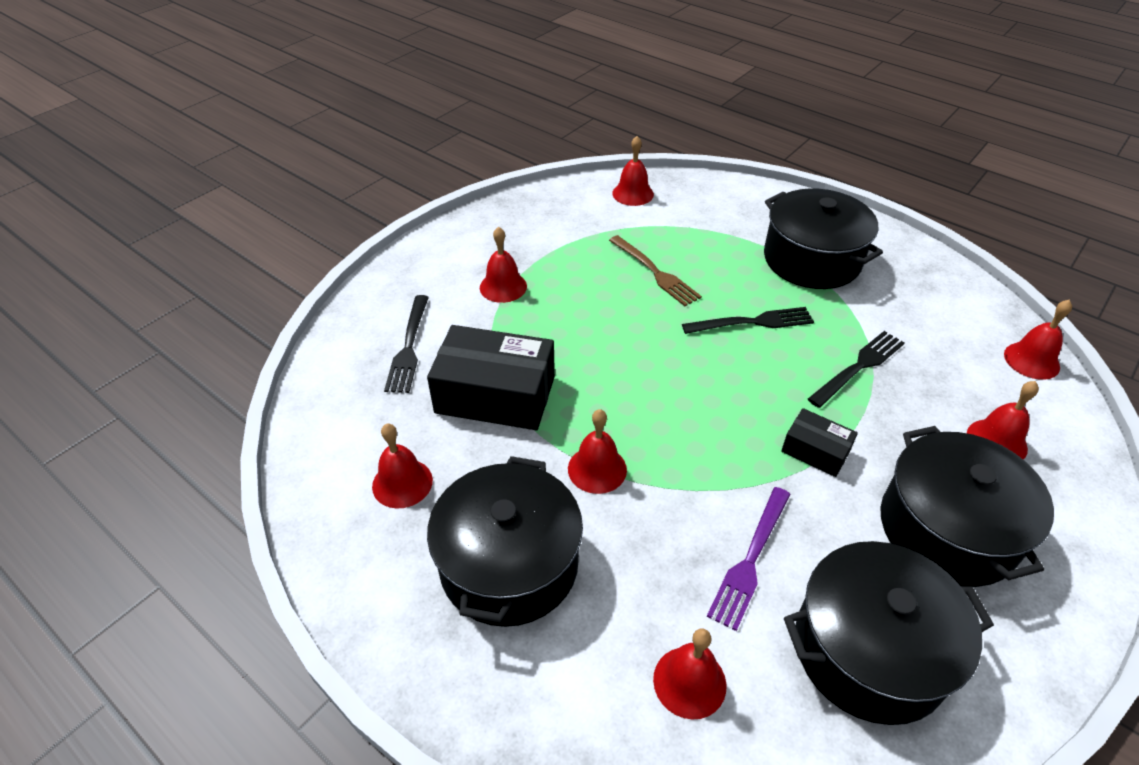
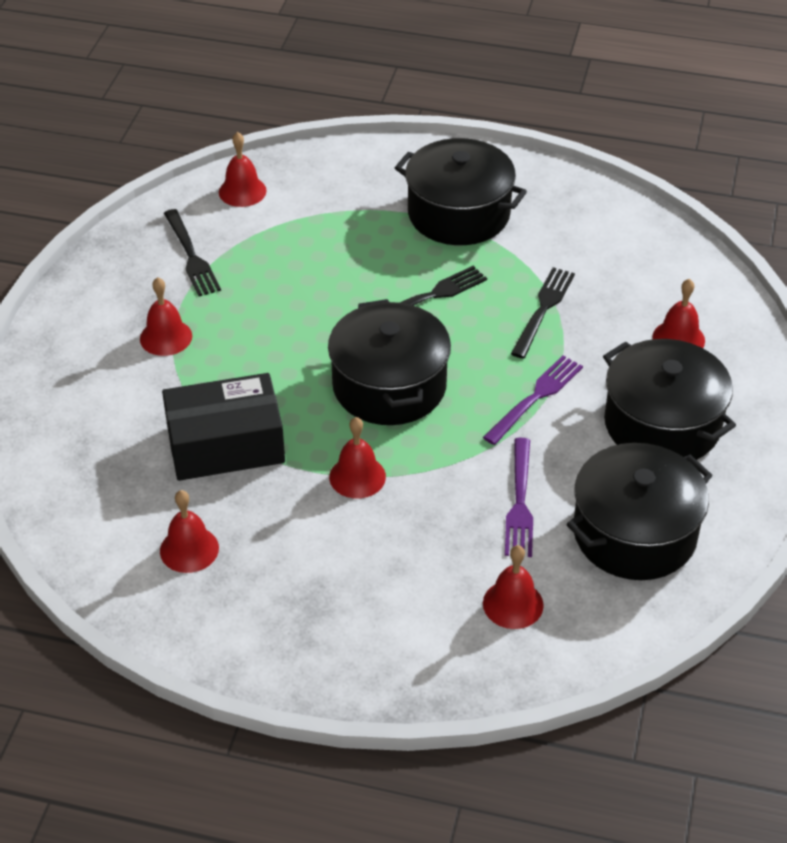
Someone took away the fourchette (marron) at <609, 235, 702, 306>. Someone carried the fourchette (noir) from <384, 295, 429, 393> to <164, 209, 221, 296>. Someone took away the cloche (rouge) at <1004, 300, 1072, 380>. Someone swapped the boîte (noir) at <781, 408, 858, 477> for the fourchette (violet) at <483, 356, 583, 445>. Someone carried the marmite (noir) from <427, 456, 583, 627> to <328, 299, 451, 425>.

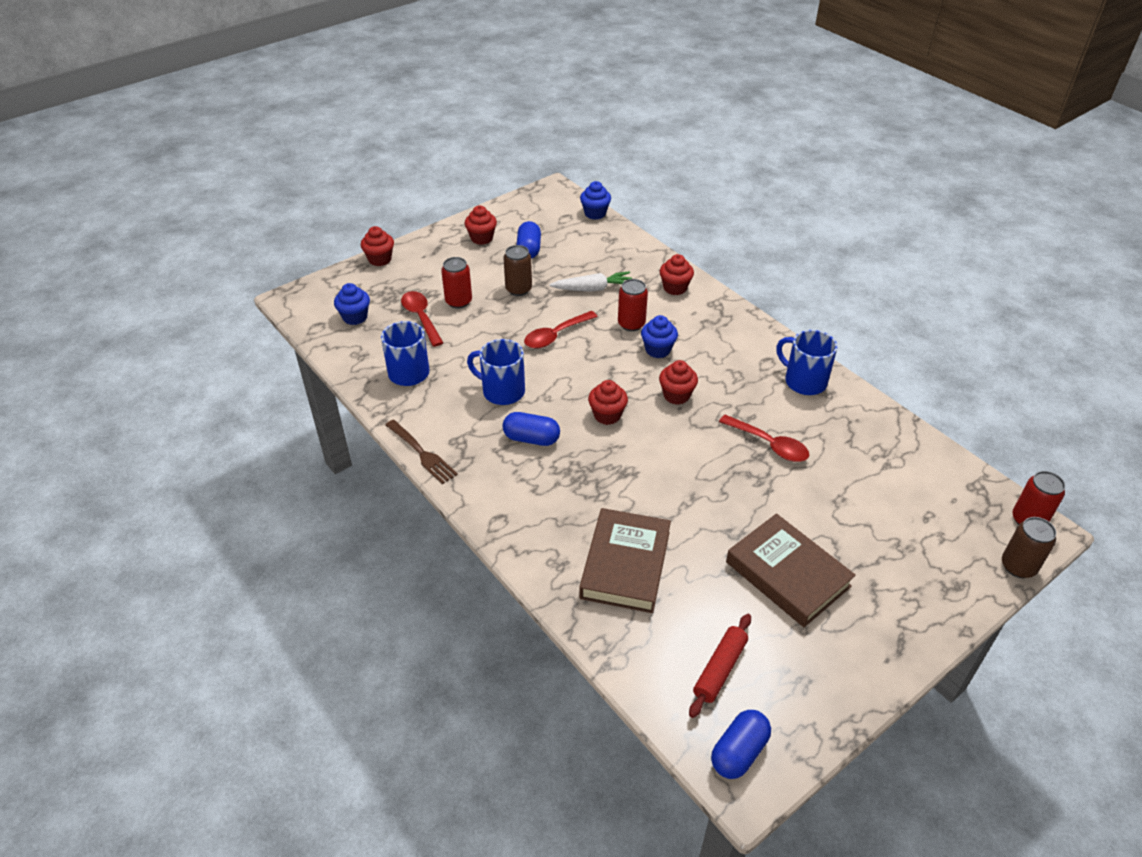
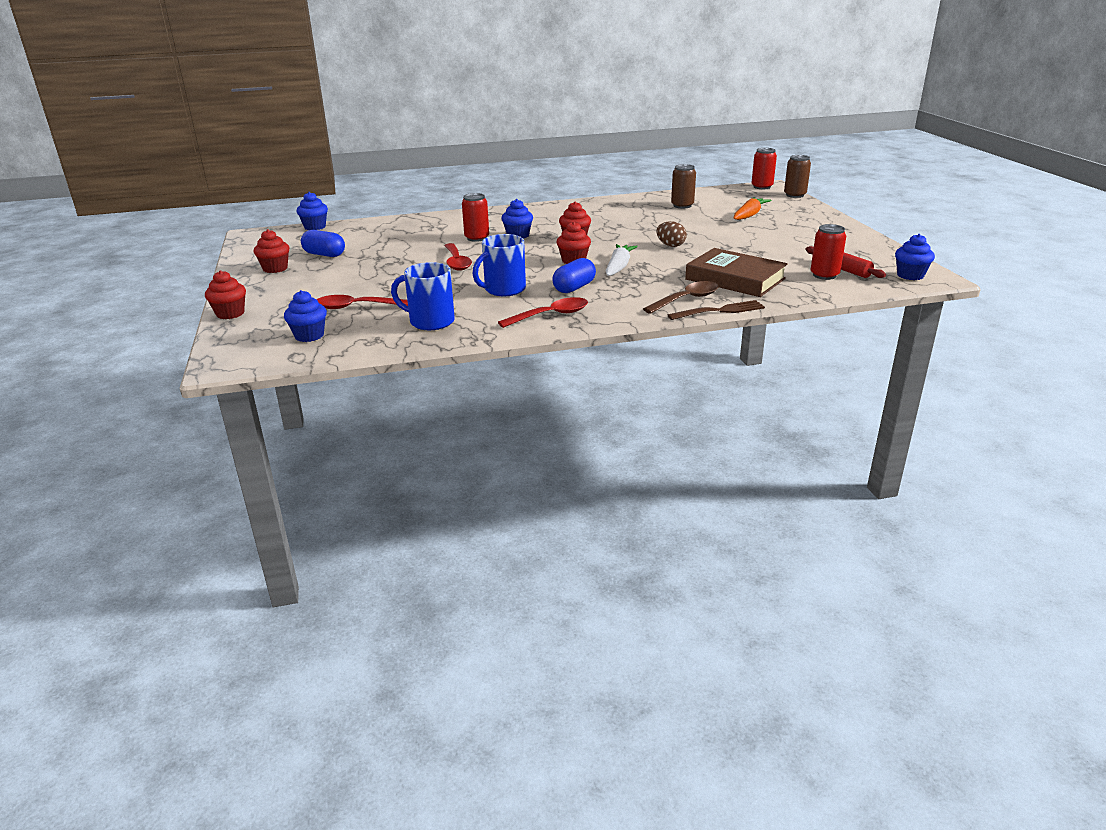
Someone carried the canette (marron) from <504, 245, 532, 296> to <671, 164, 696, 209>. Someone took away the muffin (rouge) at <660, 254, 694, 295>. Someone carried the canette (rouge) from <441, 257, 472, 309> to <810, 224, 846, 280>. Someone carried the carotte (blanc) from <549, 271, 632, 292> to <606, 244, 638, 276>. Someone took away the tasse (bleu) at <776, 330, 838, 395>. Someone carried the cuillère (rouge) from <719, 415, 809, 462> to <498, 297, 588, 328>. Someone carried the fourchette (marron) from <385, 420, 458, 484> to <668, 300, 765, 320>. Someone took away the livre (marron) at <726, 513, 856, 627>. Someone swapped the gélule (bleu) at <711, 710, 771, 779> for the muffin (bleu) at <895, 234, 935, 280>. Someone put down the carotte (orange) at <734, 197, 772, 220>. Someone put down the œuf (marron) at <656, 221, 687, 247>. Someone put down the cuillère (marron) at <643, 281, 719, 314>.

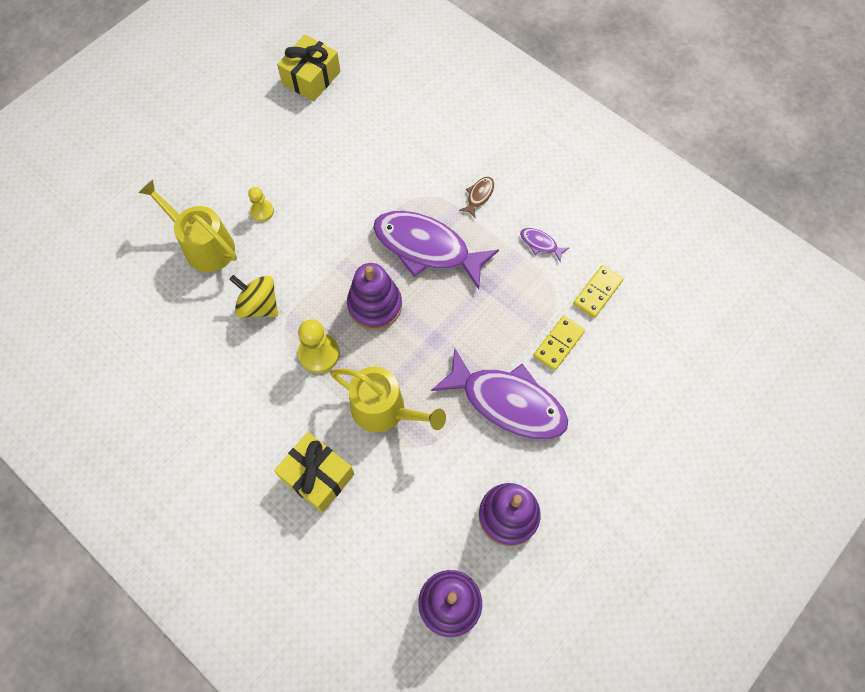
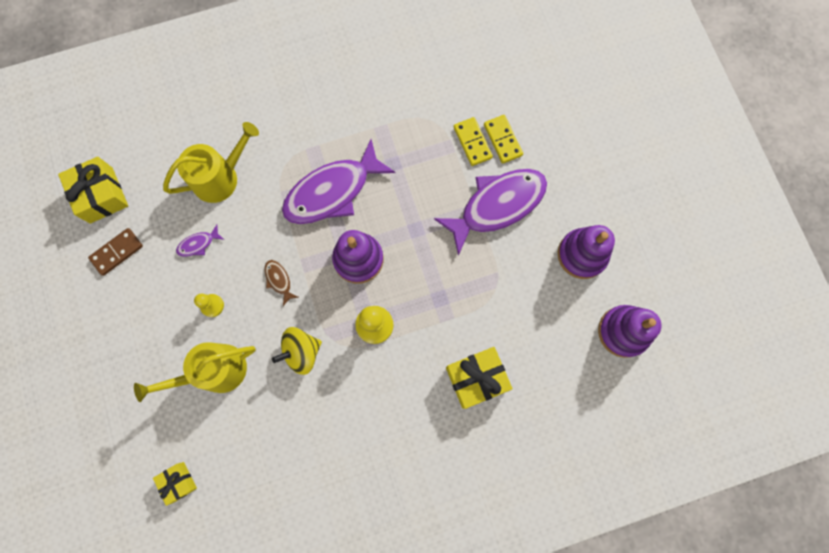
Someone carried the poisson (marron) from <459, 177, 494, 218> to <265, 260, 298, 306>. Someone carried the poisson (violet) from <520, 228, 569, 262> to <176, 225, 224, 257>. Someone carried the domino (jaune) from <573, 265, 623, 318> to <484, 115, 523, 164>. Someone carried the arrosoir (jaune) from <330, 366, 446, 432> to <163, 122, 259, 203>. Someone put down the domino (marron) at <88, 228, 143, 276>. Someone put down the cadeau (jaune) at <153, 462, 197, 506>.

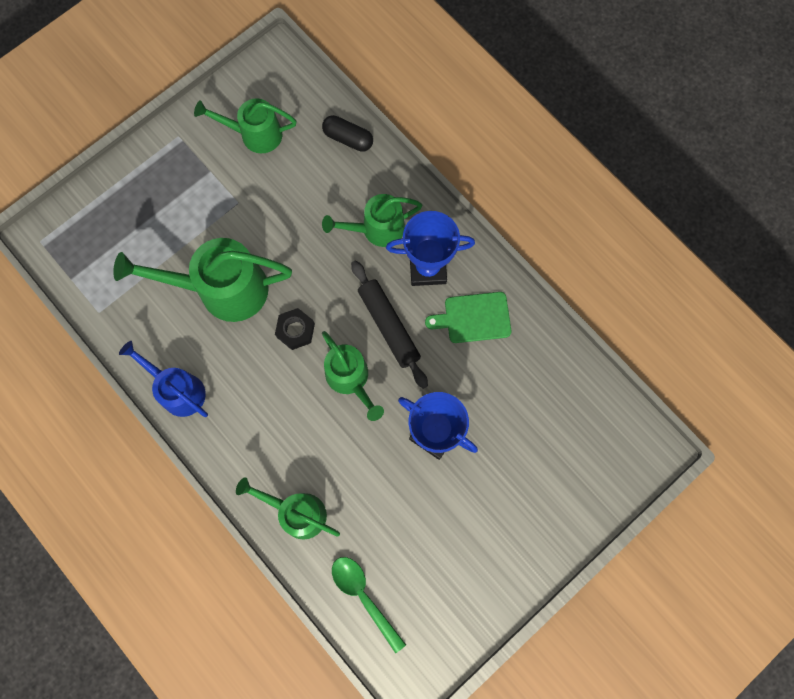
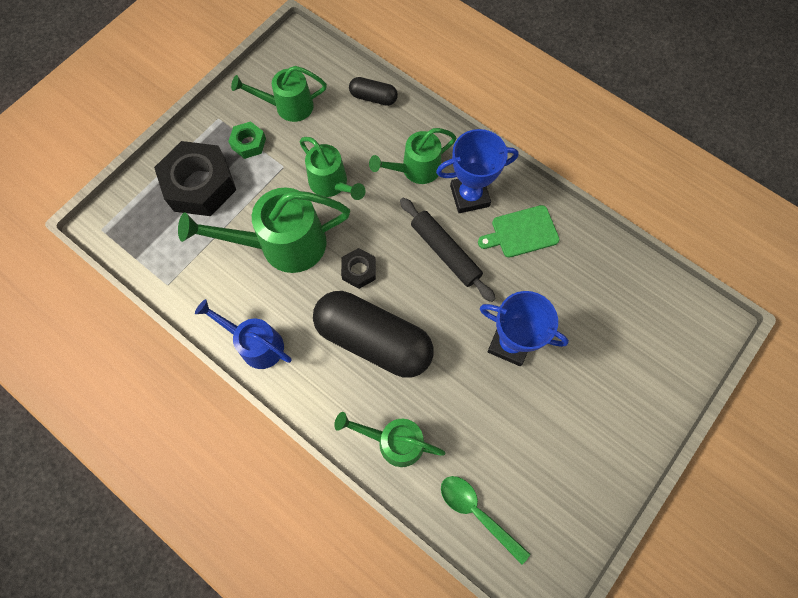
Someone carried the arrosoir (vert) from <322, 331, 384, 421> to <300, 137, 366, 200>. Someone put down the écrou (vert) at <228, 121, 266, 159>. Someone put down the écrou (noir) at <154, 141, 236, 216>. Someone put down the gélule (noir) at <313, 291, 434, 378>.

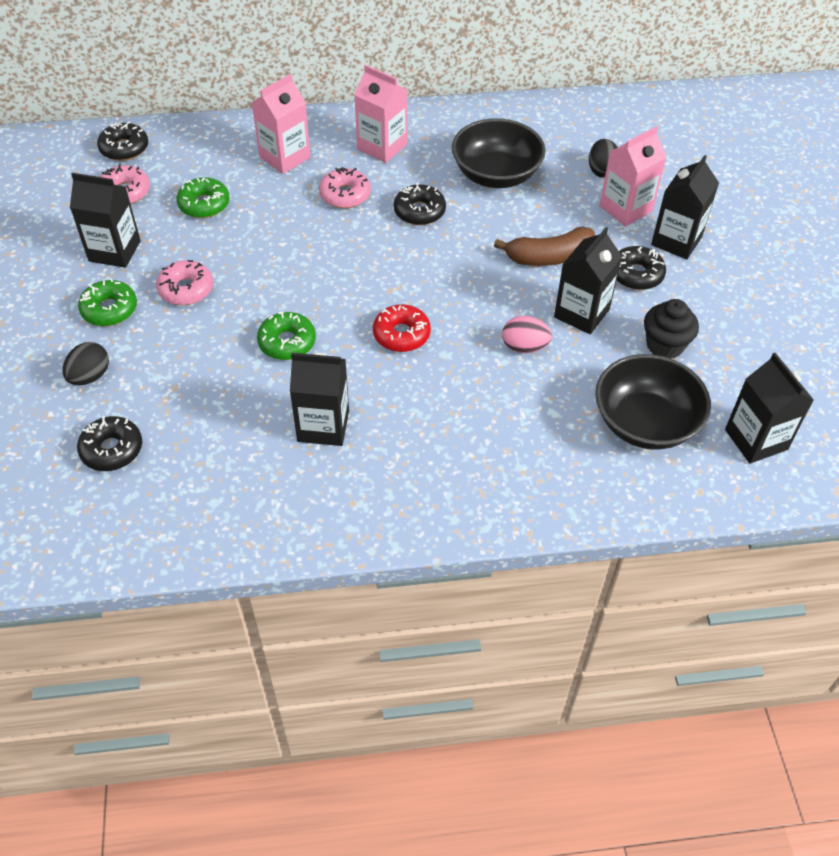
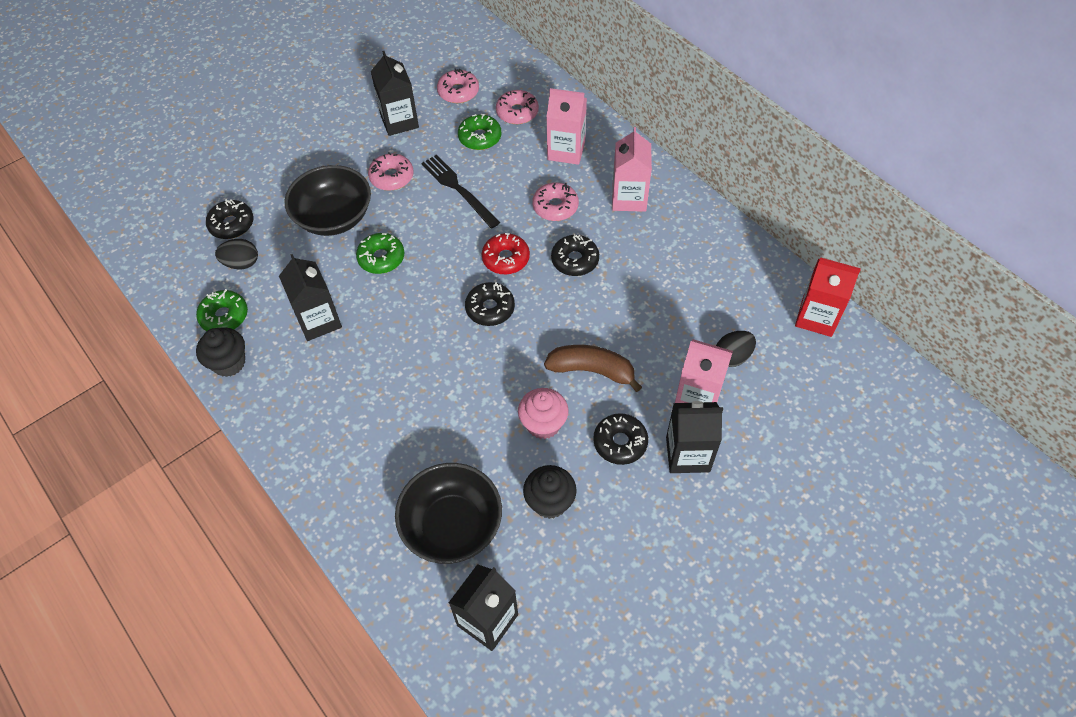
Someone carried the bol (noir) from <452, 118, 546, 188> to <284, 165, 371, 236>. Someone carried the beignet (noir) from <97, 121, 148, 161> to <465, 282, 515, 326>. Someone rotated the banane (marron) at <494, 226, 596, 266> by 150 degrees clockwise. Someone swapped the brique de lait (noir) at <554, 227, 622, 334> for the muffin (rose) at <518, 388, 569, 439>. Someone carried the beignet (vert) from <78, 278, 137, 326> to <196, 289, 248, 331>. Someone carried the beignet (rouge) from <373, 305, 431, 352> to <482, 233, 530, 274>. Someone took away the œuf (rose) at <502, 316, 552, 353>. Someone carried the œuf (noir) from <63, 342, 109, 385> to <215, 239, 258, 269>. Someone put down the beignet (rose) at <496, 90, 539, 124>. Someone put down the fourchette (noir) at <421, 155, 500, 228>. Someone put down the brique de lait (rouge) at <795, 257, 861, 337>. Someone put down the muffin (noir) at <196, 327, 245, 377>.

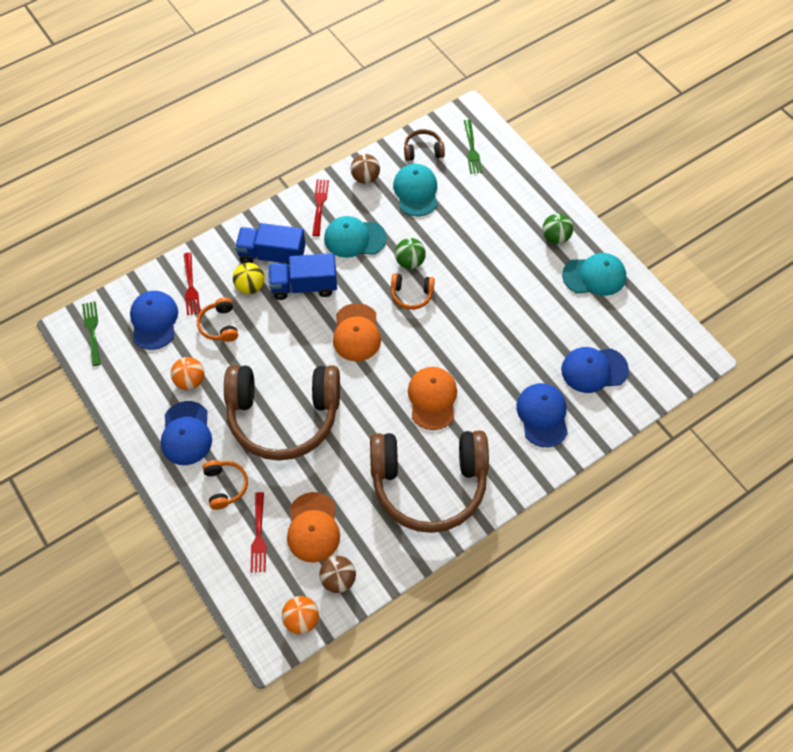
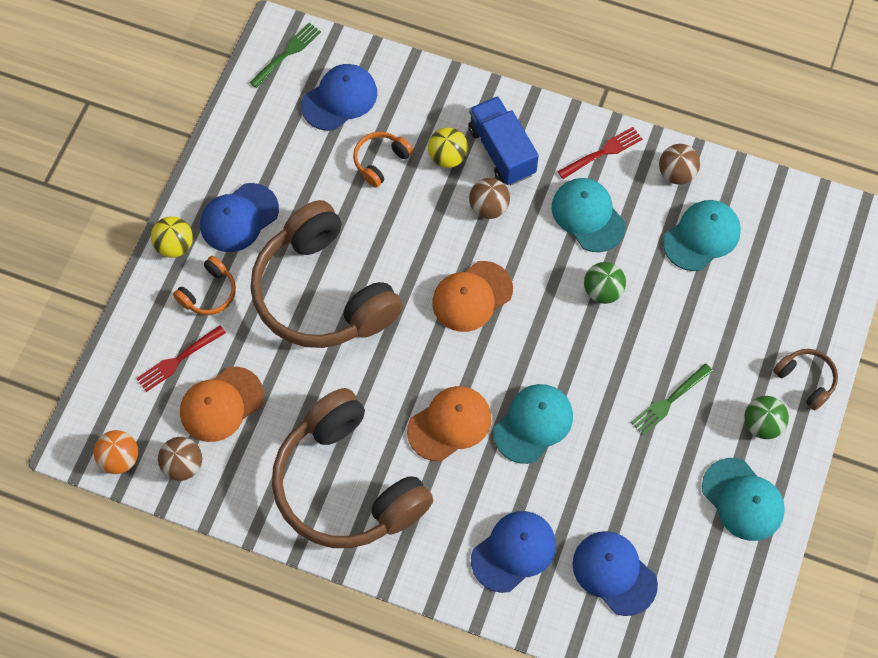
Someone carried the fourchette (vert) from <464, 120, 482, 174> to <631, 363, 713, 435>. Someone carried the casque audio (marron) from <404, 129, 445, 161> to <773, 349, 838, 411>. Someone took away the fourchette (rouge) at <184, 252, 200, 315>. Someone swapped the camion (bleu) at <268, 253, 337, 300> for the balle (marron) at <469, 178, 510, 219>. Someone took away the casque audio (orange) at <391, 273, 435, 309>. Someone took away the balle (orange) at <171, 357, 204, 390>. Someone put down the balle (jaune) at <151, 216, 193, 258>. Someone put down the casquette (turquoise) at <493, 384, 573, 464>.

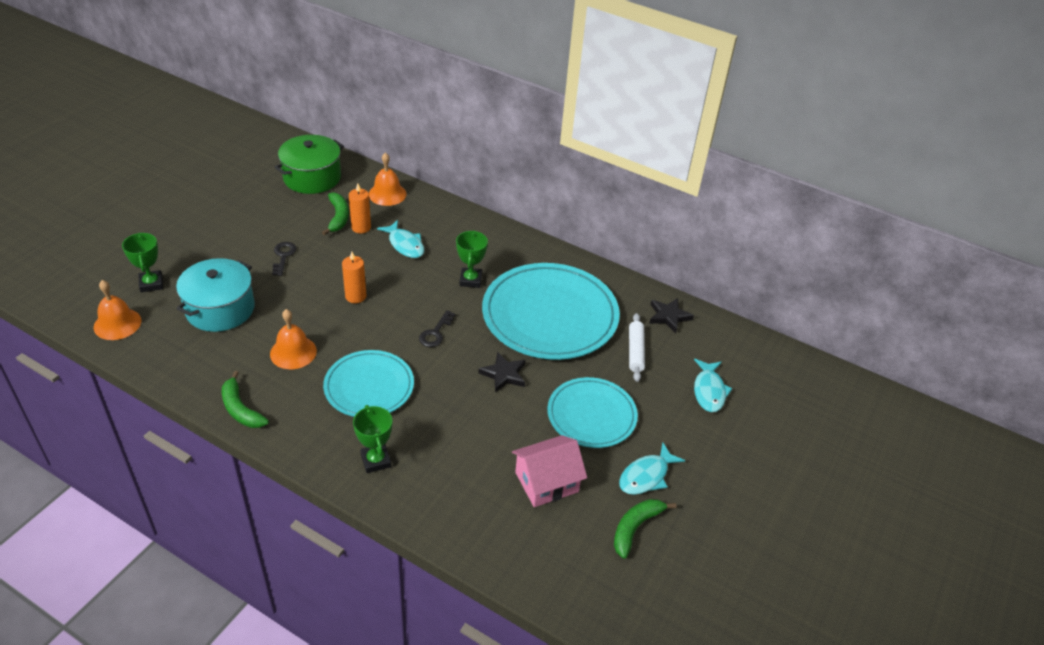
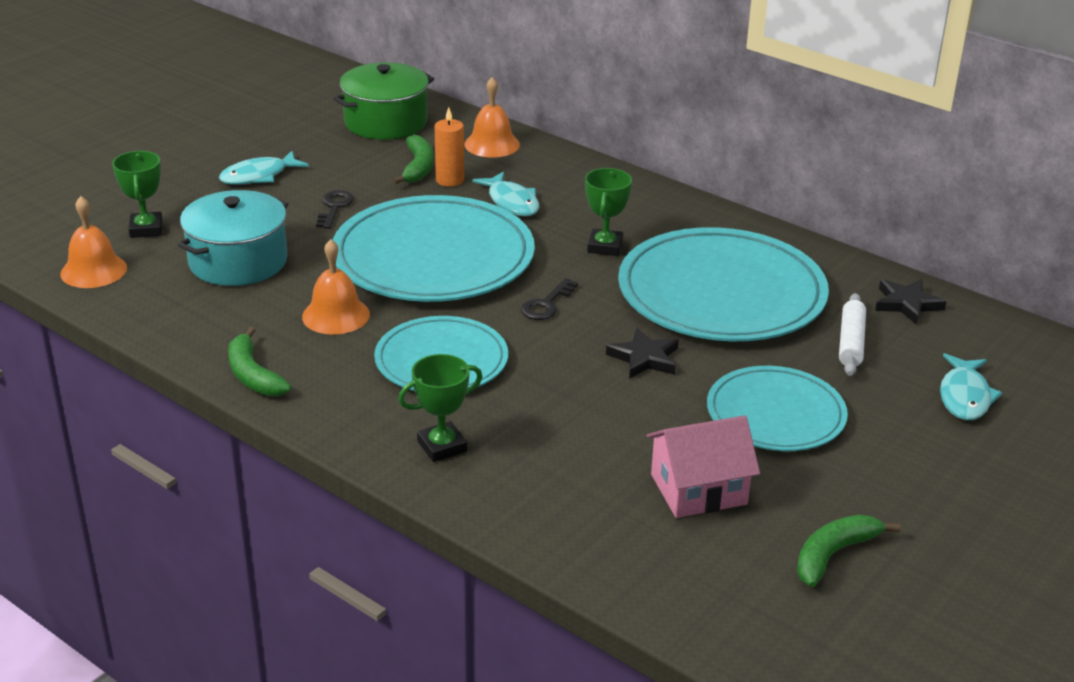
Someone swapped the bougie (orange) at <342, 252, 366, 303> for the assiette (turquoise) at <333, 195, 535, 302>. Someone rotated the trophée (vert) at <353, 405, 392, 473> by 75 degrees clockwise. Someone carried the poisson (turquoise) from <619, 443, 685, 495> to <219, 151, 309, 185>.

